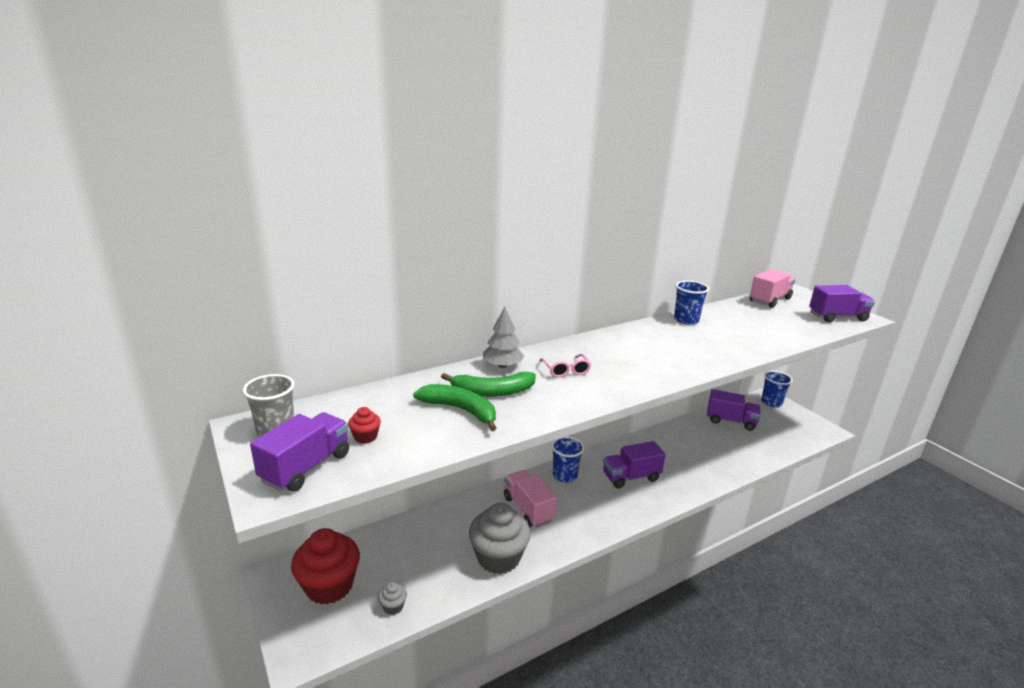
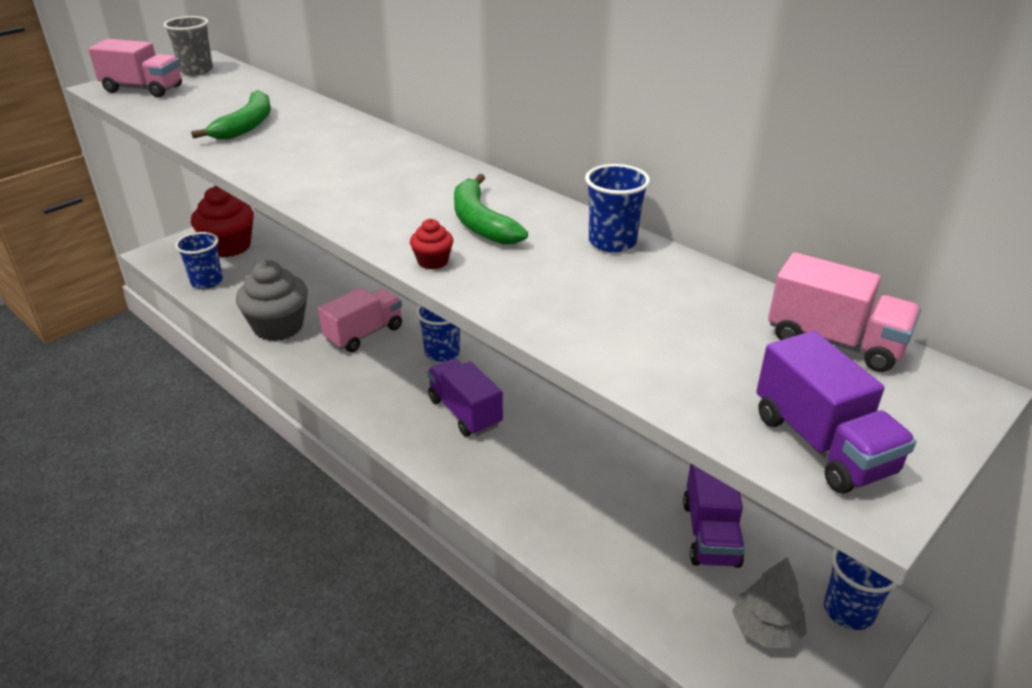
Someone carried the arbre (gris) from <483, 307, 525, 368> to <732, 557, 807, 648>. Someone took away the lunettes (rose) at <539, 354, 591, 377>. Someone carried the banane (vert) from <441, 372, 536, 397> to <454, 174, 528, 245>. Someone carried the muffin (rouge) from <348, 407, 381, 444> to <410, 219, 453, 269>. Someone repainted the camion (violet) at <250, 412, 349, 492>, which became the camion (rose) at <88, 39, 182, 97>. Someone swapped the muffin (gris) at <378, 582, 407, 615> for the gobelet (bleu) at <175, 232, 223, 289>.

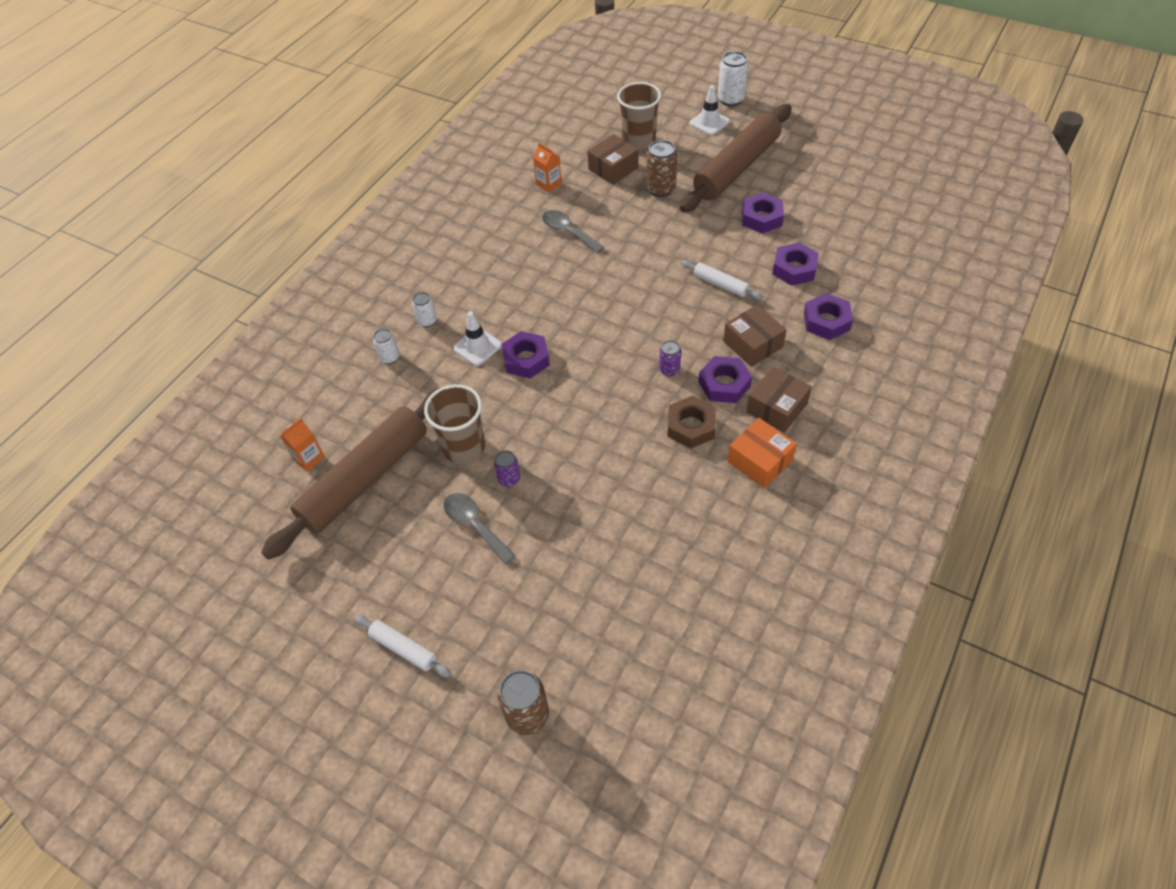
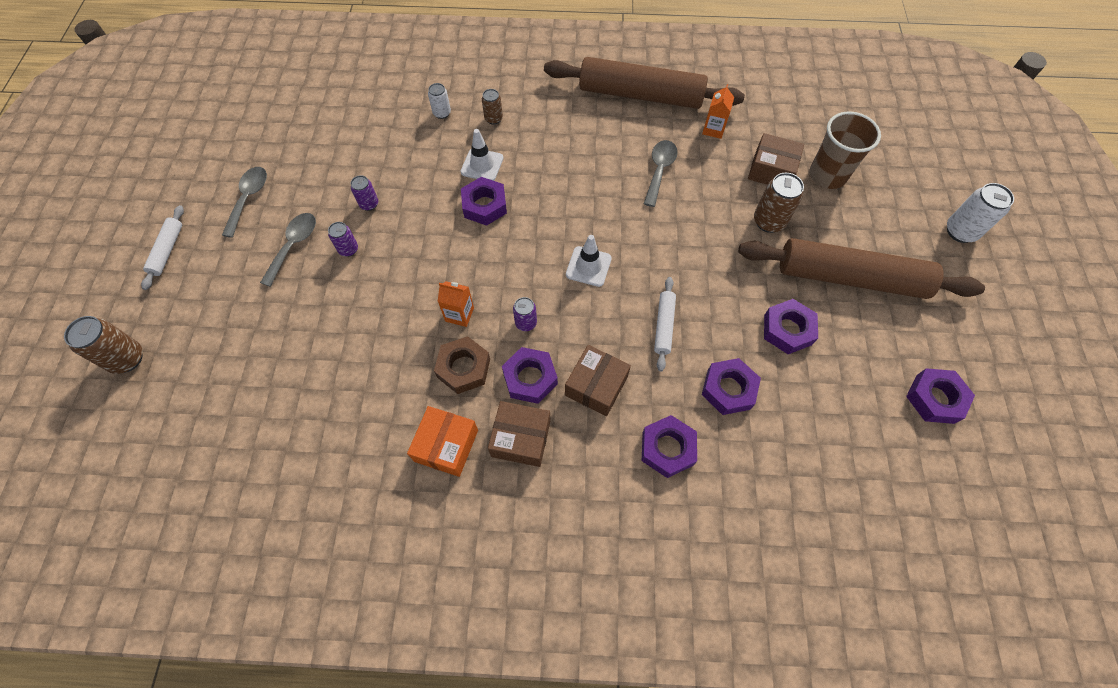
Someone carried the cône de chantier (blanc) from <689, 85, 730, 135> to <566, 235, 612, 287>. Someone repainted the canette (blanc) at <412, 292, 437, 327>, which became the canette (marron) at <482, 89, 503, 125>. Someone swapped the gobelet (marron) at <424, 384, 485, 464> for the canette (violet) at <351, 175, 378, 211>. Someone carried the rouleau à pâtisserie (marron) from <261, 387, 442, 560> to <544, 57, 745, 109>. Someone carried the brique de lait (orange) from <280, 418, 325, 472> to <438, 281, 474, 327>. Someone put down the cuillère (gris) at <222, 167, 267, 238>. Someone put down the écrou (violet) at <906, 368, 975, 424>.

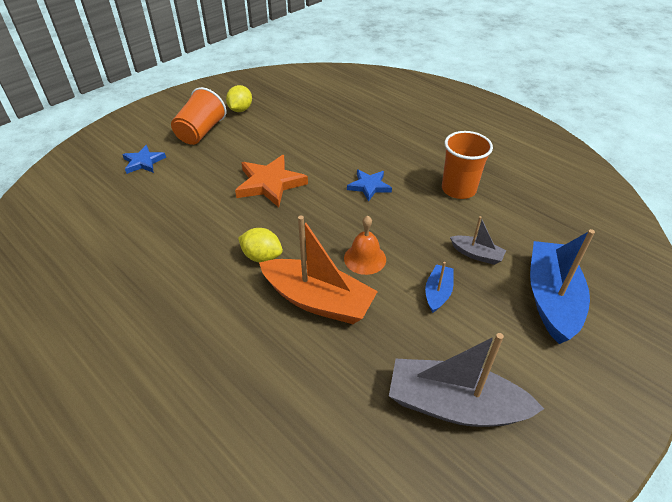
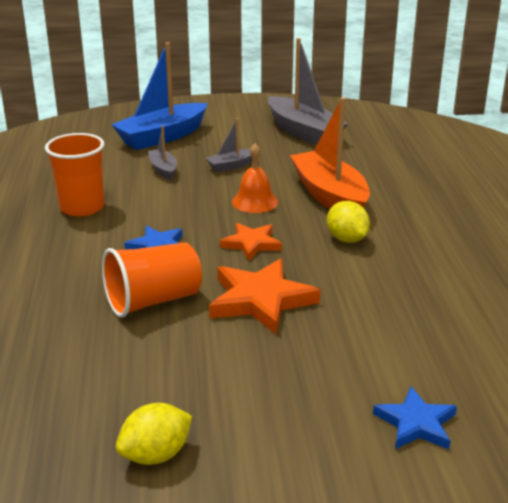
Someone carried the gobelet (orange) from <171, 87, 226, 145> to <102, 242, 202, 318>. Someone repainted the bateau (bleu) at <425, 262, 454, 313>, which became the bateau (gris) at <206, 118, 253, 172>. Someone put down the étoile (orange) at <220, 223, 282, 261>.

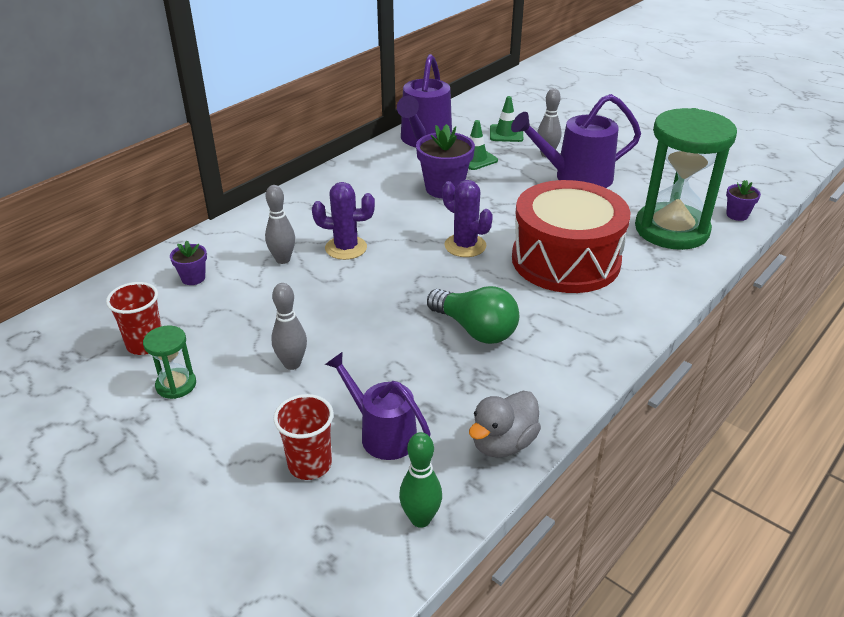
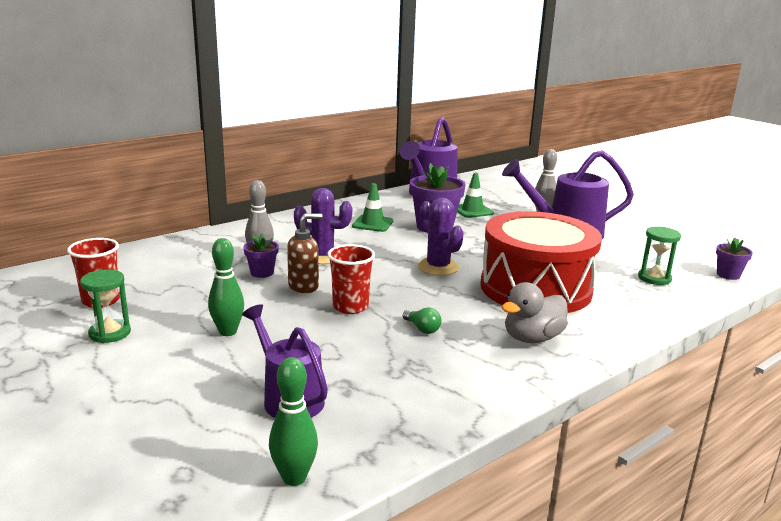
Someone carried the cône de chantier (vert) from <490, 96, 523, 142> to <352, 183, 393, 232>. Someone scaled the sablier (vert) at <635, 108, 737, 250> by 0.42. Someone carried the pot de fleurs (violet) from <170, 240, 207, 285> to <243, 234, 279, 278>. Someone repainted the quille (gris) at <271, 283, 307, 370>, which became the quille (vert) at <208, 238, 244, 336>. Someone scaled the ampoule (vert) at <427, 286, 519, 344> by 0.45. Someone carried the canard (gris) from <469, 391, 541, 458> to <501, 282, 568, 343>. Someone carried the gobelet (rouge) from <273, 394, 334, 480> to <327, 244, 375, 314>. Someone put down the distributeur de savon (marron) at <287, 213, 323, 293>.

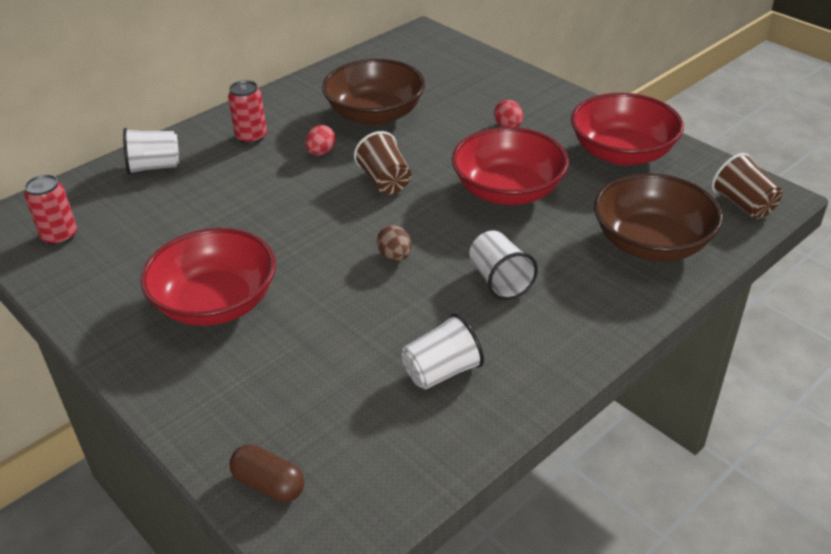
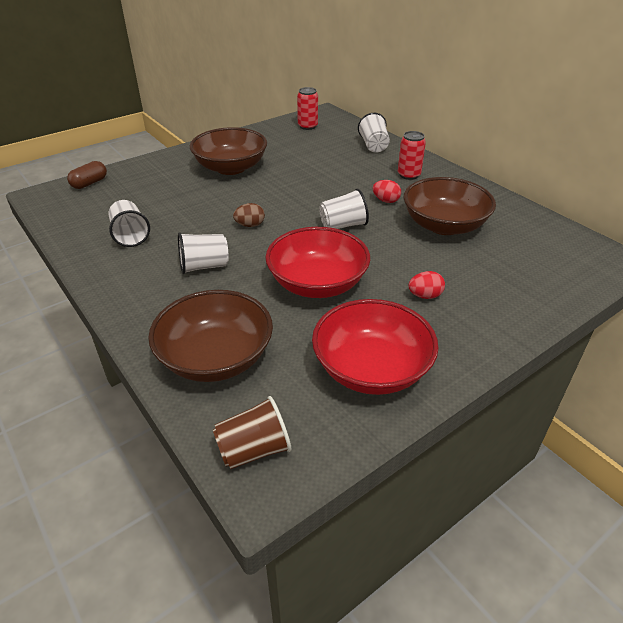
Someone repainted the gobelet (marron) at <354, 131, 411, 194>, which became the gobelet (blanc) at <319, 189, 369, 229>. Someone repainted the bol (rouge) at <141, 228, 276, 326>, which became the bol (marron) at <190, 127, 267, 175>.

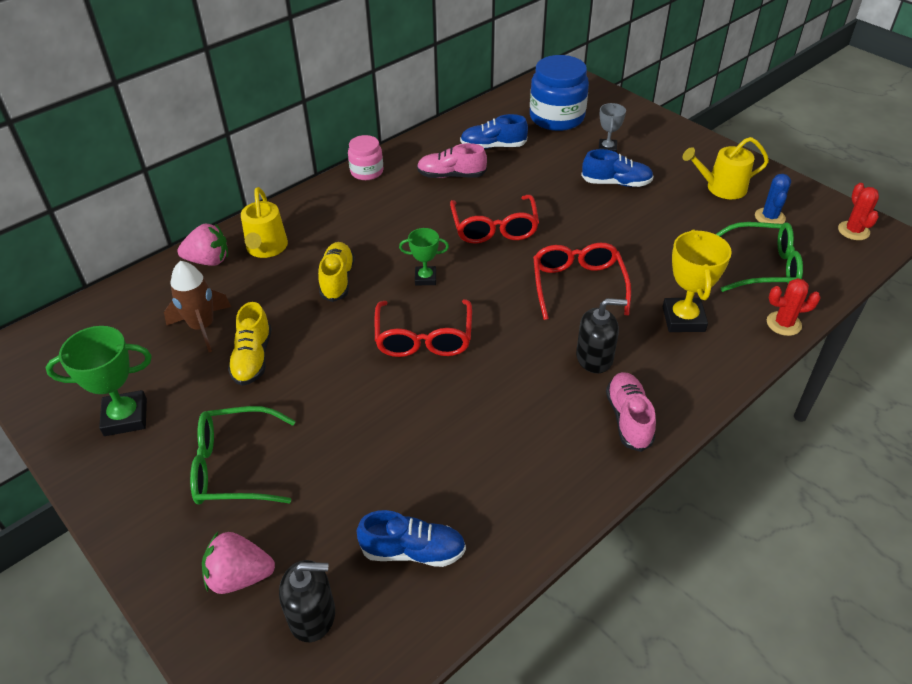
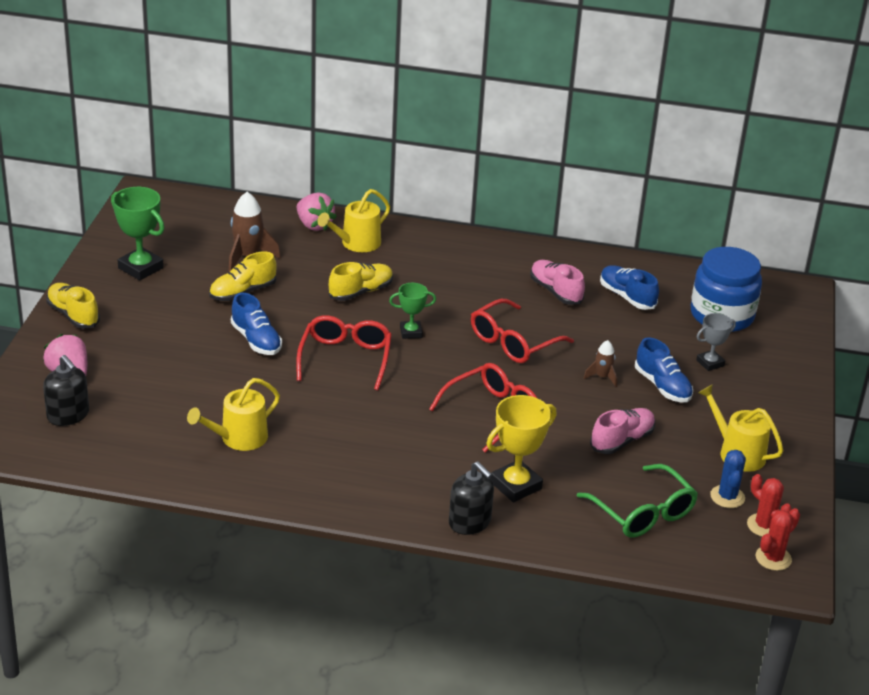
Someone took away the bocal (rose) at <348, 135, 384, 180>. Someone rotated the cactus (bleu) at <755, 174, 791, 224> by 60 degrees counterclockwise. Someone rotated the trophée (vert) at <399, 228, 449, 285> by 60 degrees counterclockwise. Someone carried the cactus (rouge) from <767, 278, 821, 336> to <747, 474, 792, 537>. Someone carried the distributeur de savon (noir) from <576, 298, 627, 373> to <449, 461, 494, 535>. Someone rotated the lunettes (rouge) at <375, 299, 472, 357> by 135 degrees clockwise. Someone carried the chaussure (rose) from <606, 372, 656, 452> to <590, 408, 655, 454>. Someone took away the lunettes (vert) at <190, 406, 296, 505>. Someone carried the chaussure (bleu) from <357, 510, 466, 567> to <231, 293, 282, 355>. Someone put down the chaussure (jaune) at <46, 283, 100, 329>. Someone put down the fusée (marron) at <584, 340, 617, 387>. Someone put down the arrosoir (jaune) at <187, 378, 280, 451>.

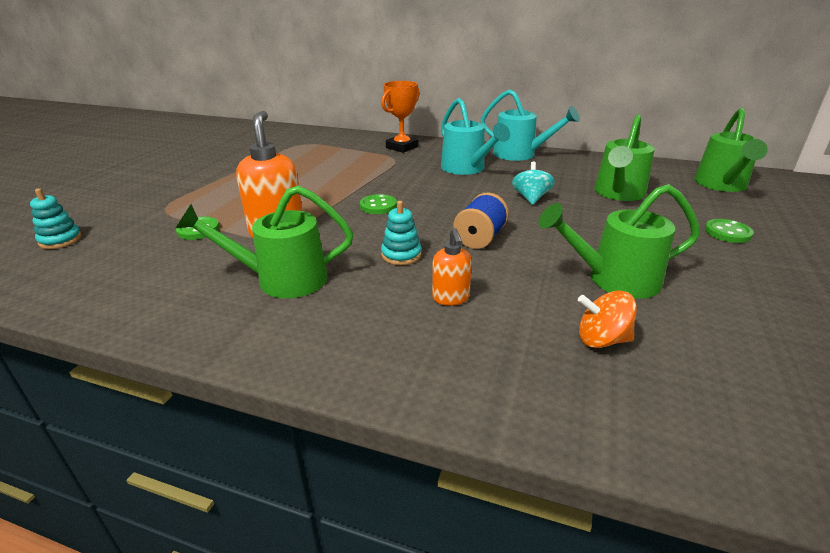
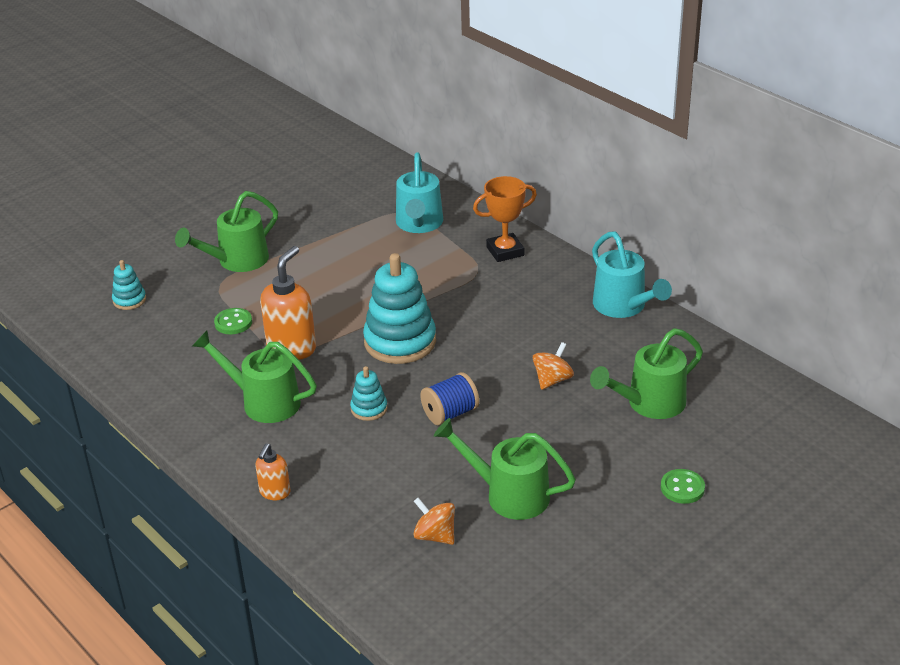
Someone carried the arrosoir (turquoise) from <441, 98, 510, 175> to <396, 153, 443, 233>. Someone carried the arrosoir (vert) from <694, 108, 768, 192> to <175, 191, 278, 272>. Someone repainted the toupie (turquoise) at <512, 162, 555, 205>, which became the toupie (orange) at <533, 342, 574, 390>. Someone swapped the bouton (vert) at <360, 194, 397, 214> for the jouet à empiler (turquoise) at <363, 253, 436, 364>. Someone carried the distributeur de savon (orange) from <432, 228, 472, 306> to <255, 443, 290, 500>.

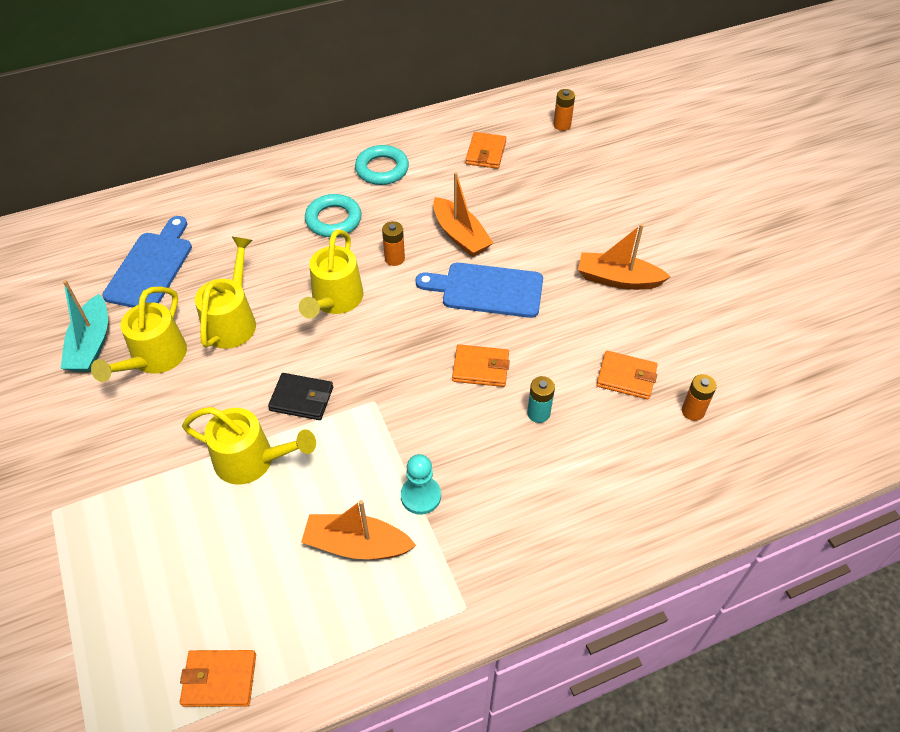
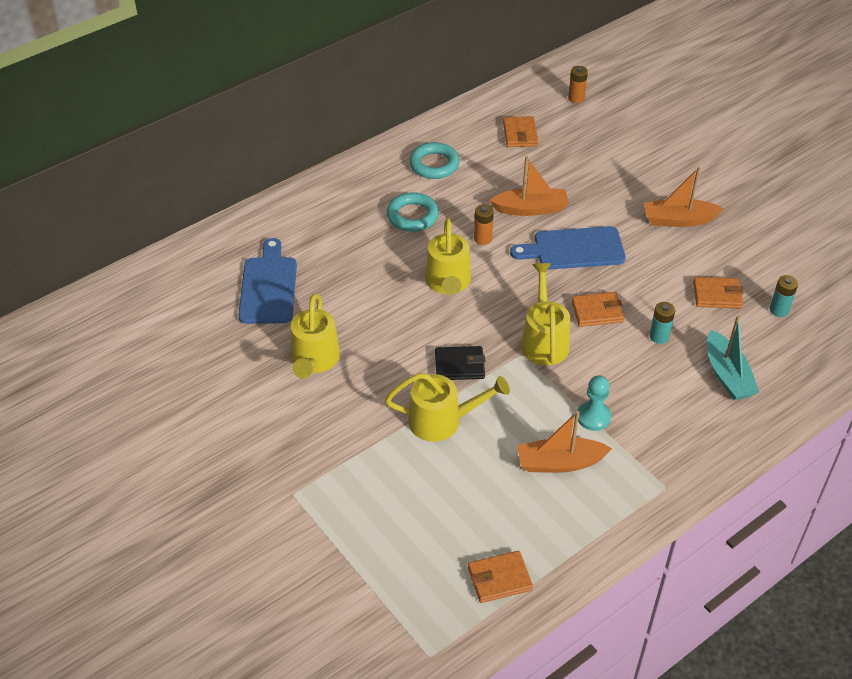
Someone rotated the bateau (orange) at <433, 172, 493, 257> by 45 degrees counterclockwise. Someone carried the arrosoir (jaune) from <195, 237, 256, 349> to <521, 263, 571, 365>. Someone carried the bateau (turquoise) from <60, 280, 108, 372> to <707, 316, 759, 400>. Someone repainted the pile (orange) at <682, 374, 717, 421>, which became the pile (turquoise) at <770, 275, 798, 317>.

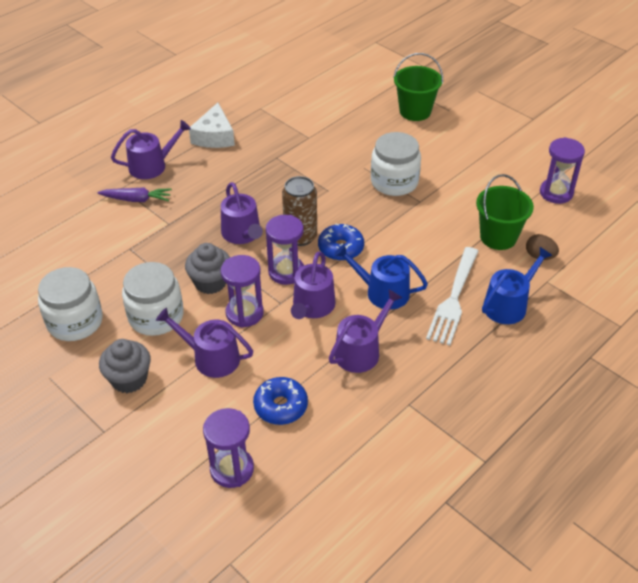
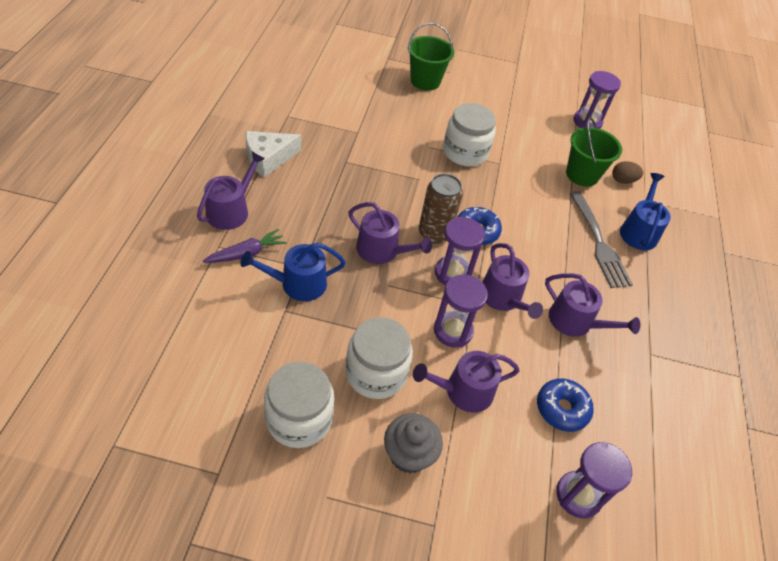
Someone rotated the fromage (blanc) at <189, 103, 235, 148> by 90 degrees clockwise. Someone took away the muffin (gris) at <185, 243, 230, 294>. Someone carried the arrosoir (bleu) from <334, 244, 428, 310> to <240, 243, 346, 301>. Someone repainted the fourchette (blanc) at <426, 247, 479, 345>, which became the fourchette (gris) at <569, 191, 633, 288>. Someone rotated the arrosoir (violet) at <329, 289, 402, 373> by 120 degrees clockwise.

